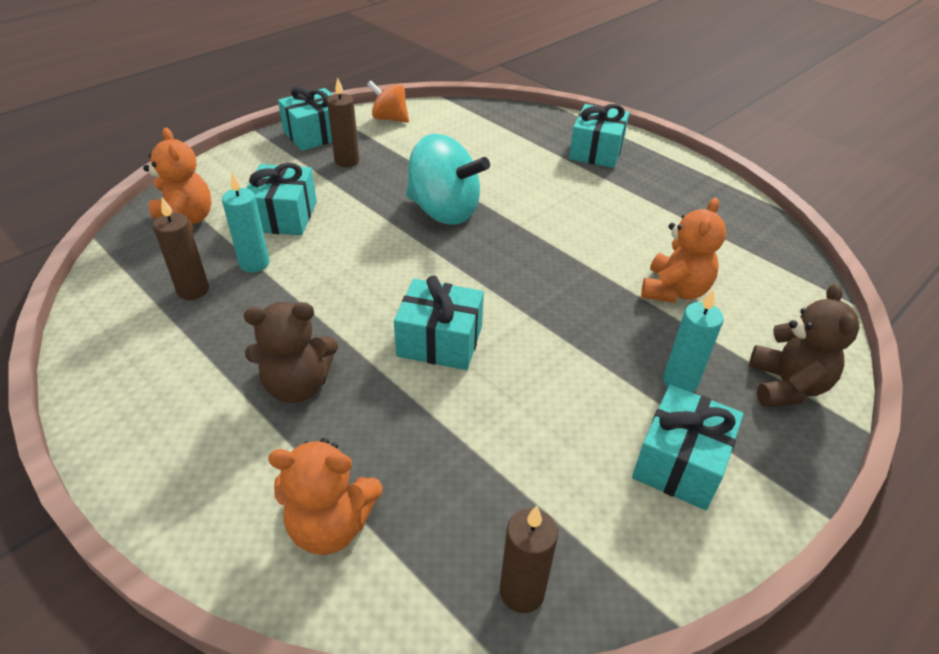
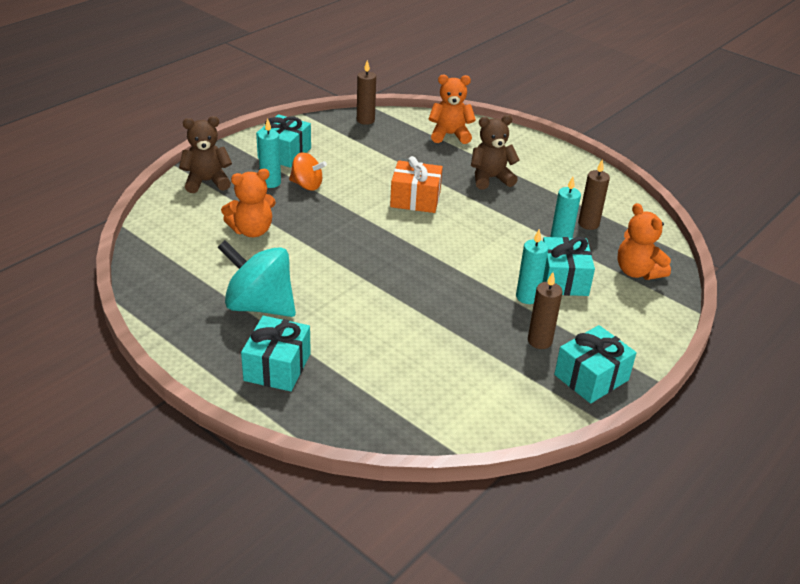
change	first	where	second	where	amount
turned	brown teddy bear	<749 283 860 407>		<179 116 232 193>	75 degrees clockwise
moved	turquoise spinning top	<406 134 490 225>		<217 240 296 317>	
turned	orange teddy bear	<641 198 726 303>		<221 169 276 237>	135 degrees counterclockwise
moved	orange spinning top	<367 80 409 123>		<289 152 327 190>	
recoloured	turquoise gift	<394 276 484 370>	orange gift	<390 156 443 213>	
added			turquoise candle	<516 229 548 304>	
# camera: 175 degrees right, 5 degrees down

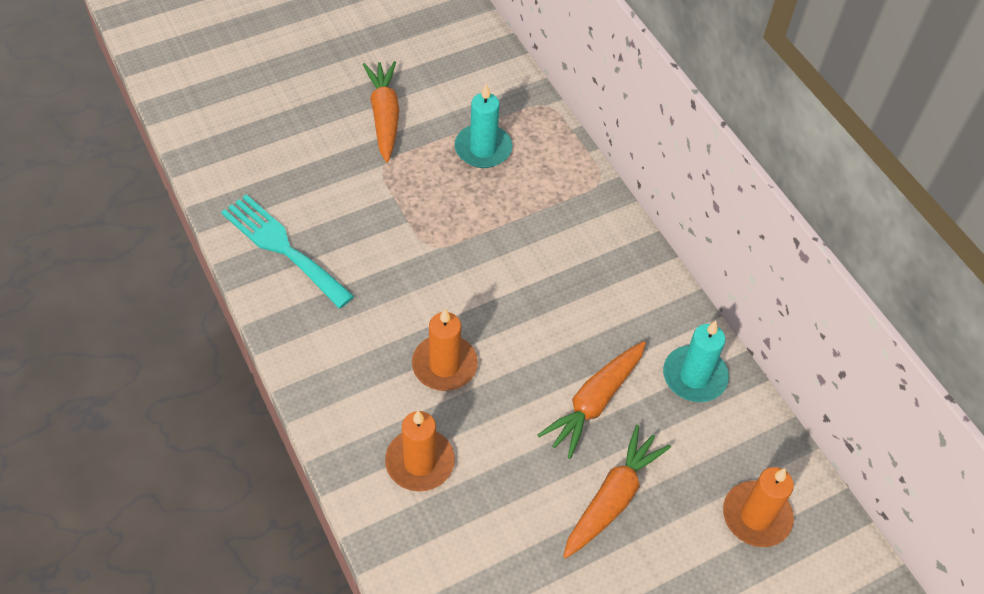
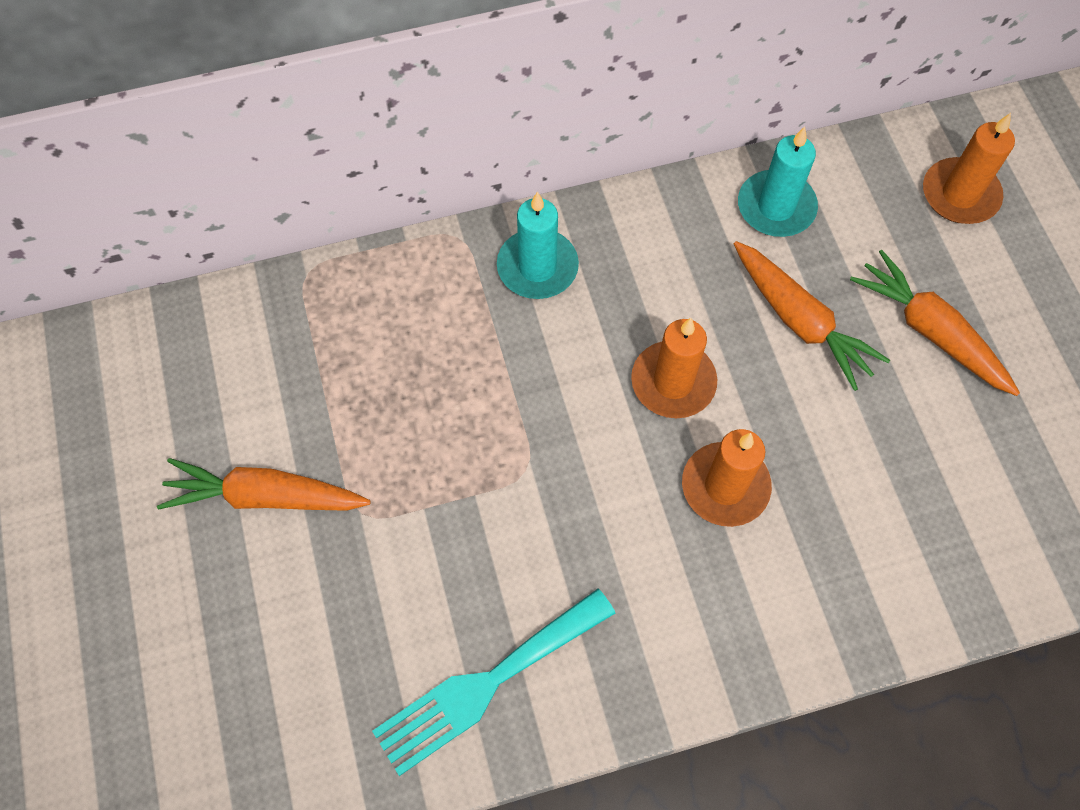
change	first	where	second	where	amount
moved	turquoise candle	<454 83 512 168>		<497 191 579 299>	
moved	orange candle	<385 410 455 491>		<631 318 717 418>	
# camera: 75 degrees left, 10 degrees up

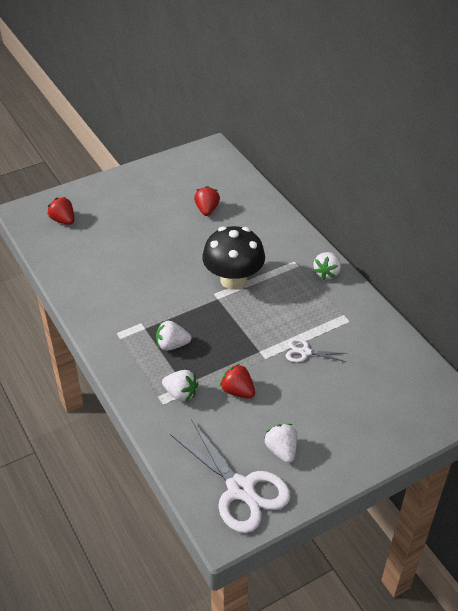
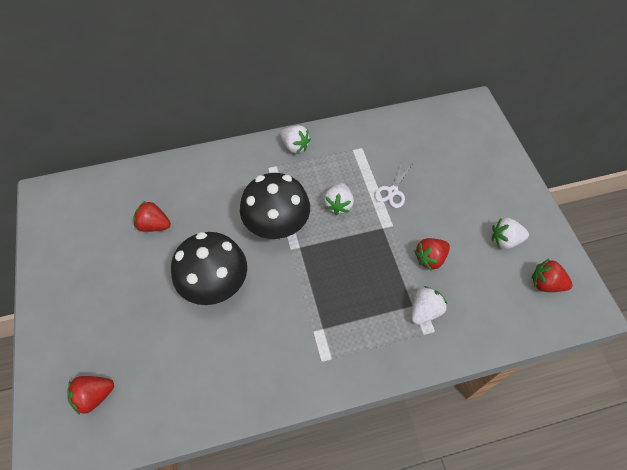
change	first	where	second	where	amount
added			black mushroom	<171 232 247 305>	
moved	white strawberry	<156 321 191 351>		<324 183 354 215>	
replaced	white scissors	<170 419 291 533>	red strawberry	<532 259 573 292>	
# camera: 75 degrees left, 15 degrees up

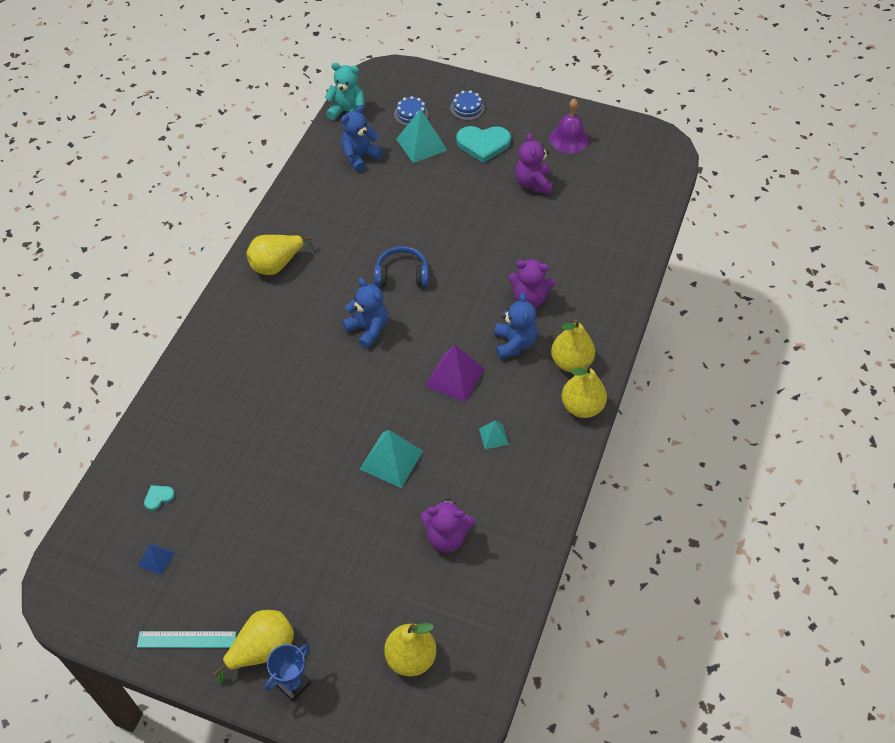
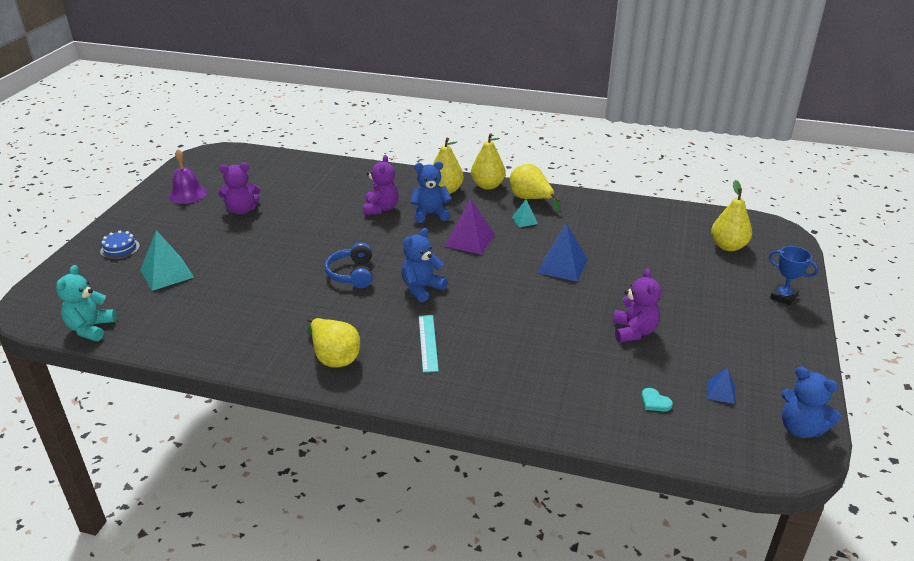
change	first	where	second	where	amount
moved	turquoise ruler	<137 631 237 648>		<419 315 439 373>	
moved	yellow pear	<213 610 294 685>		<509 164 561 213>	
recoloured	turquoise pyramid	<360 430 423 488>	blue pyramid	<537 223 588 282>	
moved	purple teddy bear	<420 498 475 552>		<613 268 661 342>	
moved	blue teddy bear	<341 105 383 172>		<782 367 841 438>	
removed	blue cake	<394 96 429 126>			
removed	turquoise heart	<456 126 511 163>			
# camera: 95 degrees left, 20 degrees down

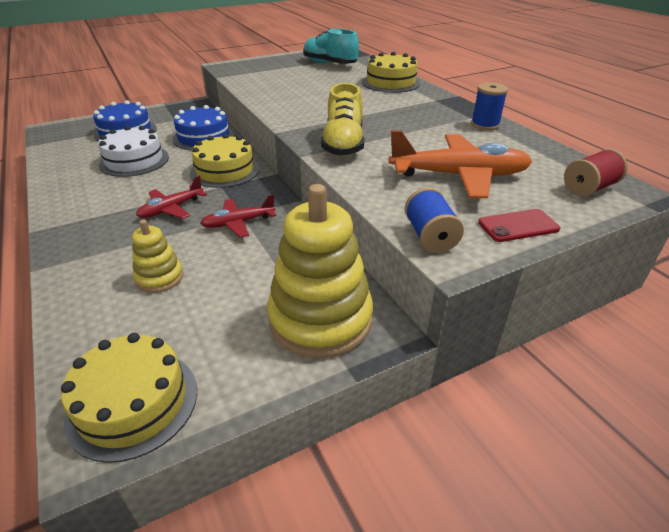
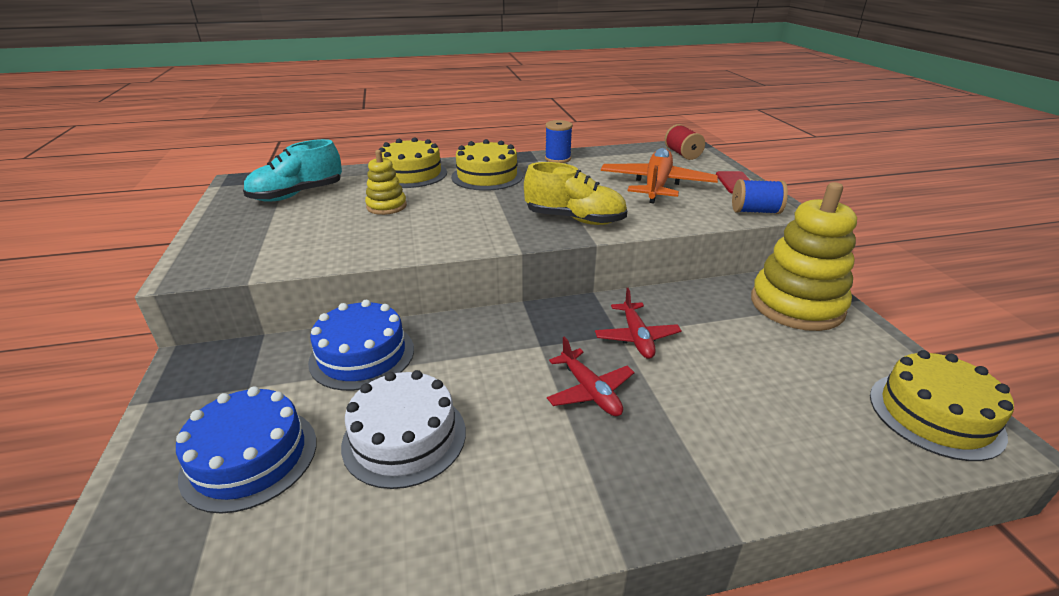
change	first	where	second	where	amount
moved	yellow stacking toy	<132 220 184 293>		<365 150 407 215>	
moved	yellow cake	<190 134 260 188>		<451 139 523 191>	
# camera: 75 degrees left, 5 degrees down

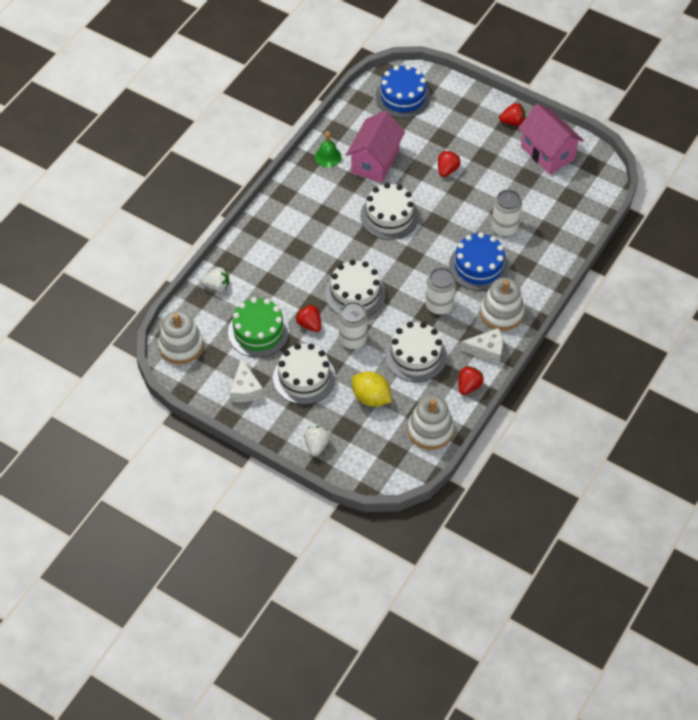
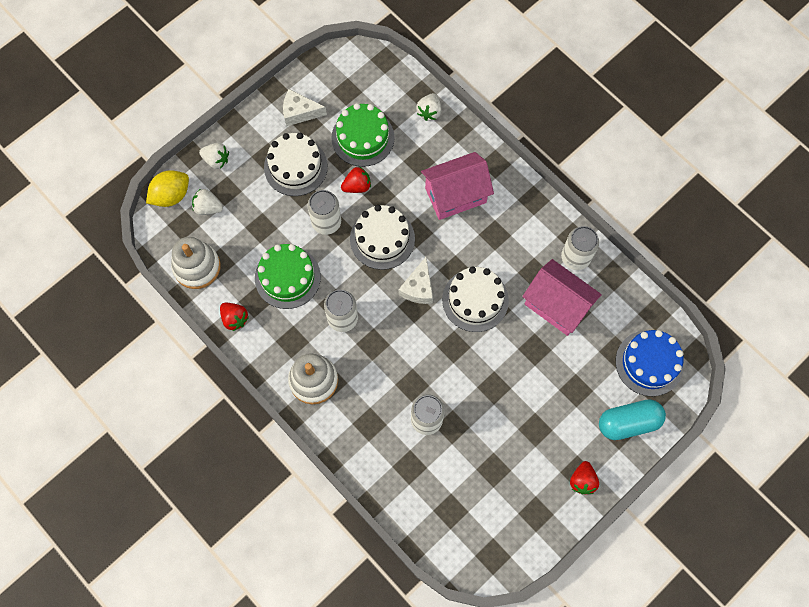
change	first	where	second	where	amount
moved	yellow lemon	<352 371 392 407>		<146 170 189 207>	
added			white strawberry	<192 189 223 215>	
recoloured	white cake	<385 322 447 382>	green cake	<255 244 321 309>	
moved	white cheese	<460 328 503 364>		<399 257 433 304>	
moved	pink house	<518 104 584 174>		<421 152 494 220>	
replaced	green bell	<315 131 342 167>	white can	<561 226 599 270>	
added			turquoise capsule	<599 399 666 440>	
removed	white stacking toy	<158 311 203 364>			
removed	red strawberry	<438 151 461 177>			
removed	blue cake	<449 232 509 291>			
# camera: 105 degrees right, 15 degrees up

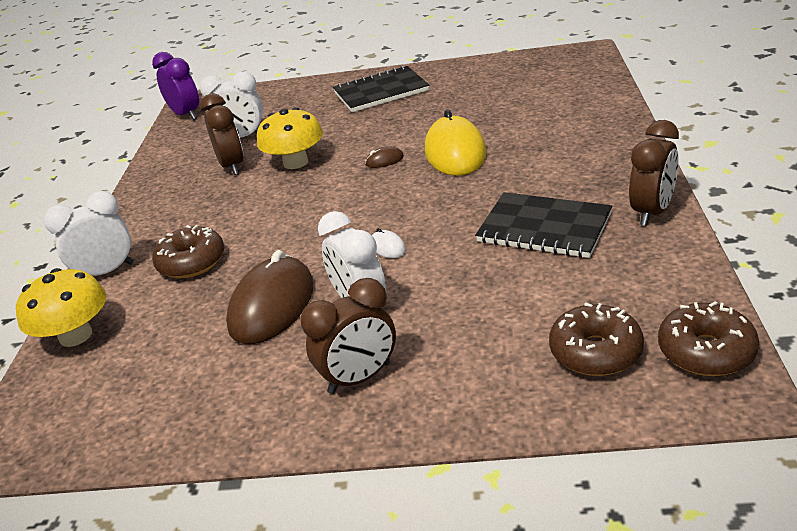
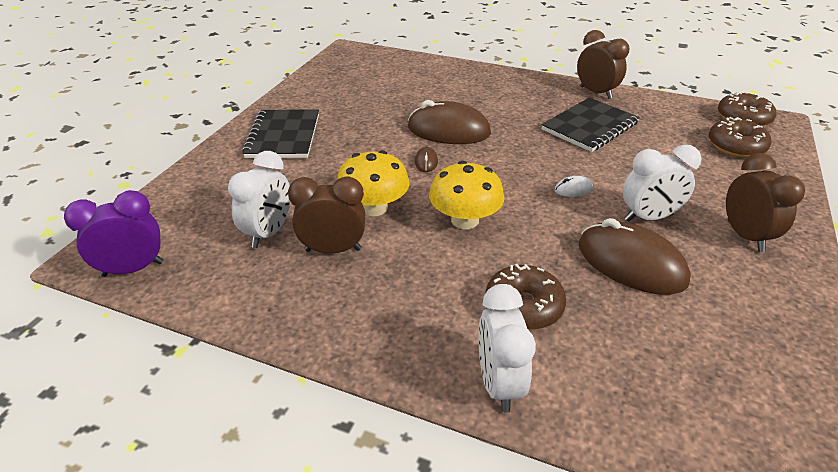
change	first	where	second	where	amount
recoloured	yellow mouse	<425 109 486 176>	brown mouse	<408 100 491 144>	
moved	yellow mushroom	<16 268 106 347>		<429 161 504 229>	
# camera: 75 degrees left, 5 degrees up

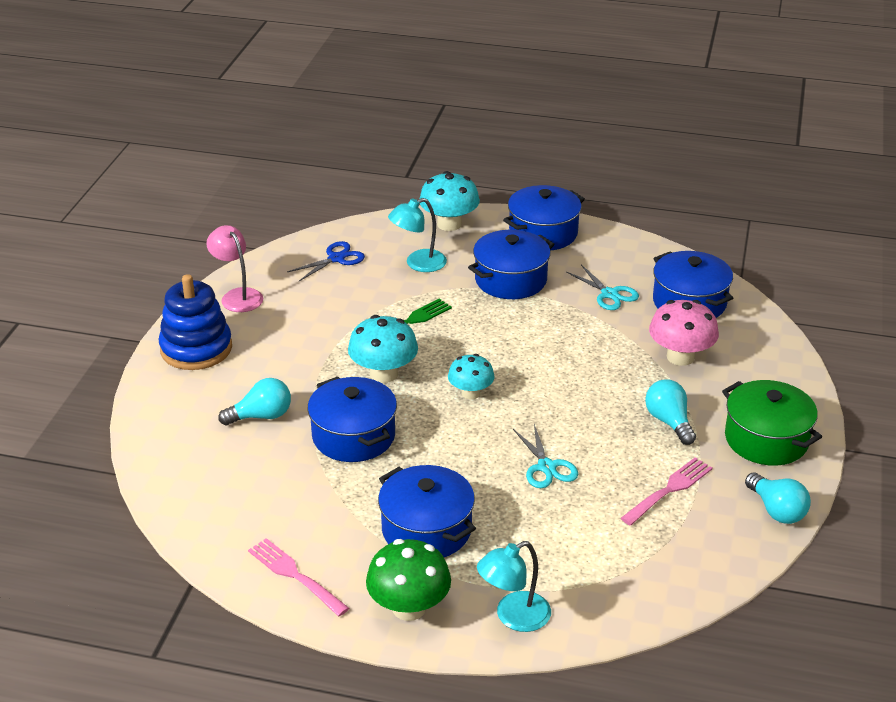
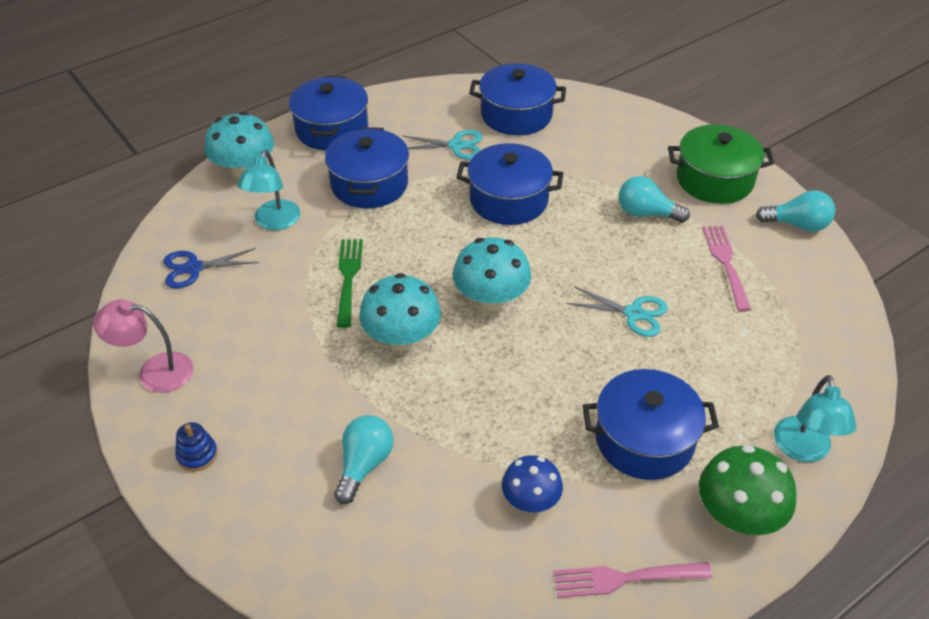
change	first	where	second	where	amount
turned	blue scissors	<287 241 365 281>		<164 248 259 288>	105 degrees counterclockwise
resized	blue stacking toy	<159 274 232 370>		<175 422 218 471>	x0.43
resized	turquoise mushroom	<448 354 495 399>		<453 237 531 311>	x1.52
moved	blue pot	<308 377 397 462>		<456 143 563 225>	
added			blue mushroom	<502 455 563 512>	
removed	pink mushroom	<649 300 719 366>			
# camera: 50 degrees left, 10 degrees up

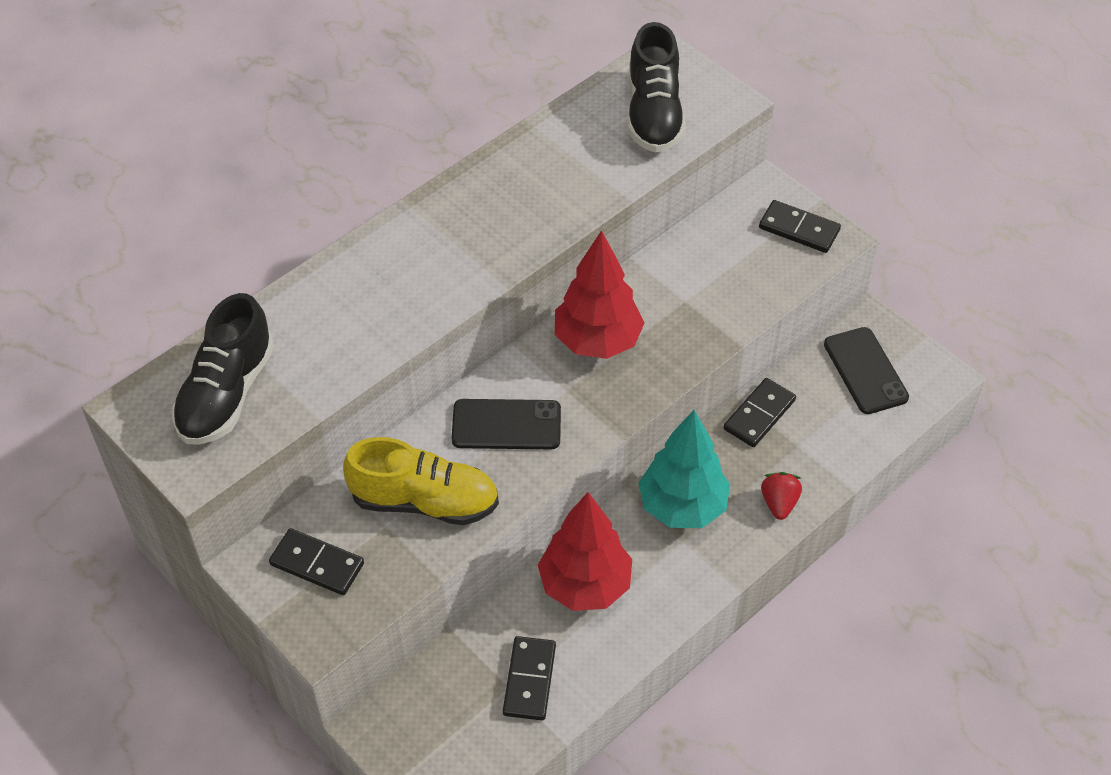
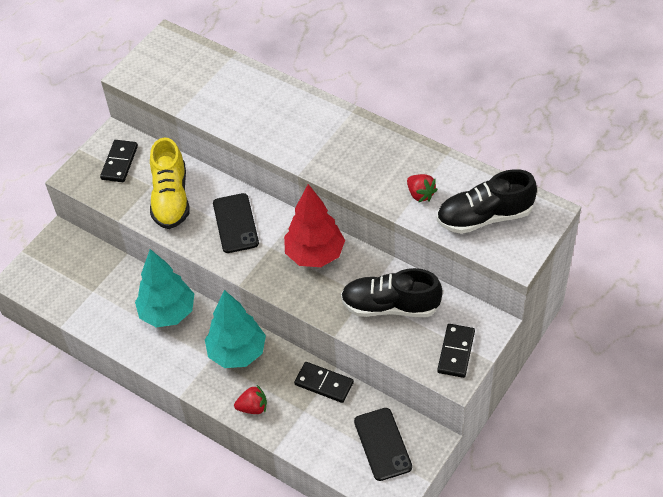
change	first	where	second	where	amount
recoloured	red tree	<538 492 632 611>	turquoise tree	<135 249 194 327>	
moved	black shoe	<172 293 274 444>		<341 268 443 317>	
turned	black phone	<824 327 909 414>		<354 408 412 481>	75 degrees counterclockwise
added			red strawberry	<407 174 438 203>	
removed	black domino	<503 636 556 720>			
# camera: 80 degrees right, 0 degrees up

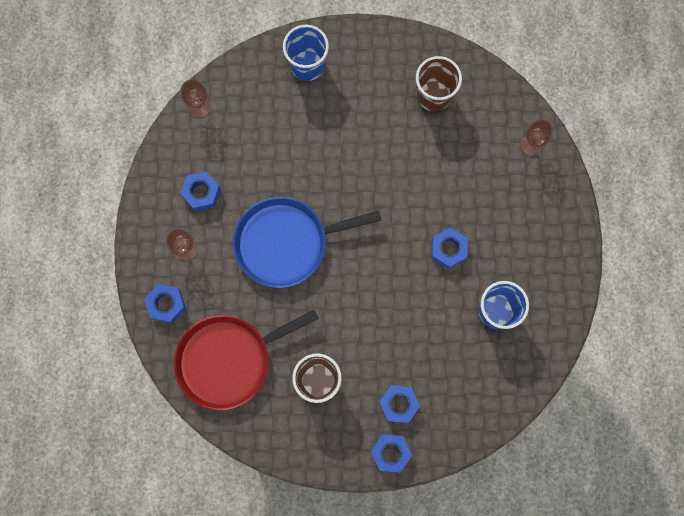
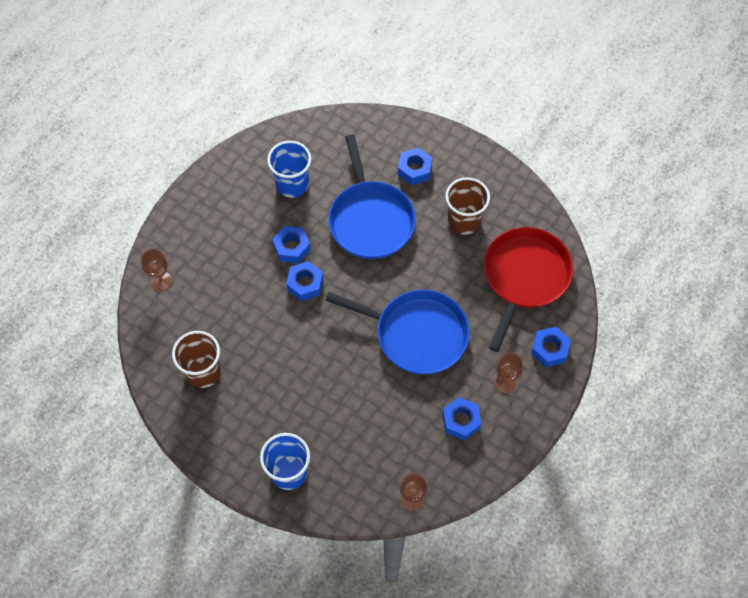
change	first	where	second	where	amount
moved	blue nut	<370 434 412 473>		<286 261 323 301>	
added			blue pan	<328 135 416 259>	
turned	red pan	<174 310 319 410>		<484 227 574 352>	75 degrees counterclockwise
# camera: 145 degrees left, 15 degrees down

